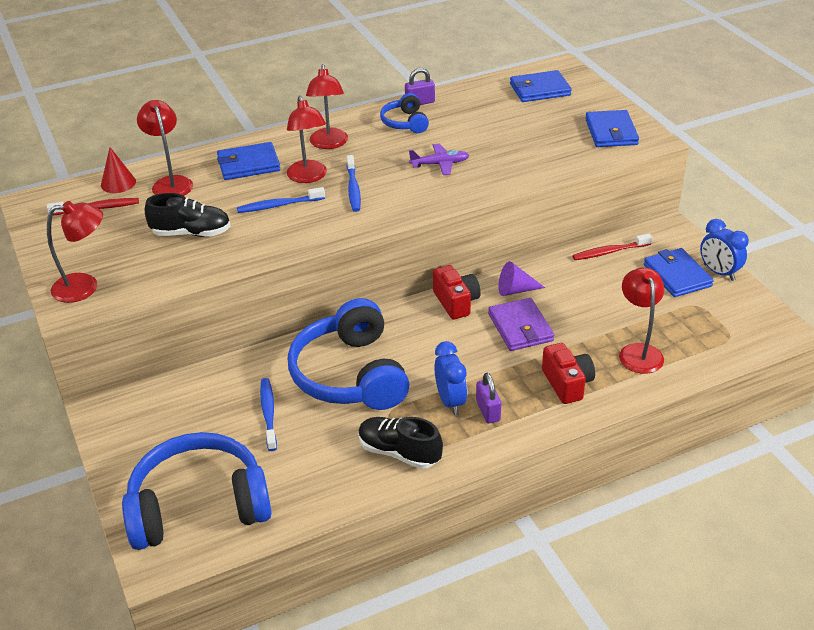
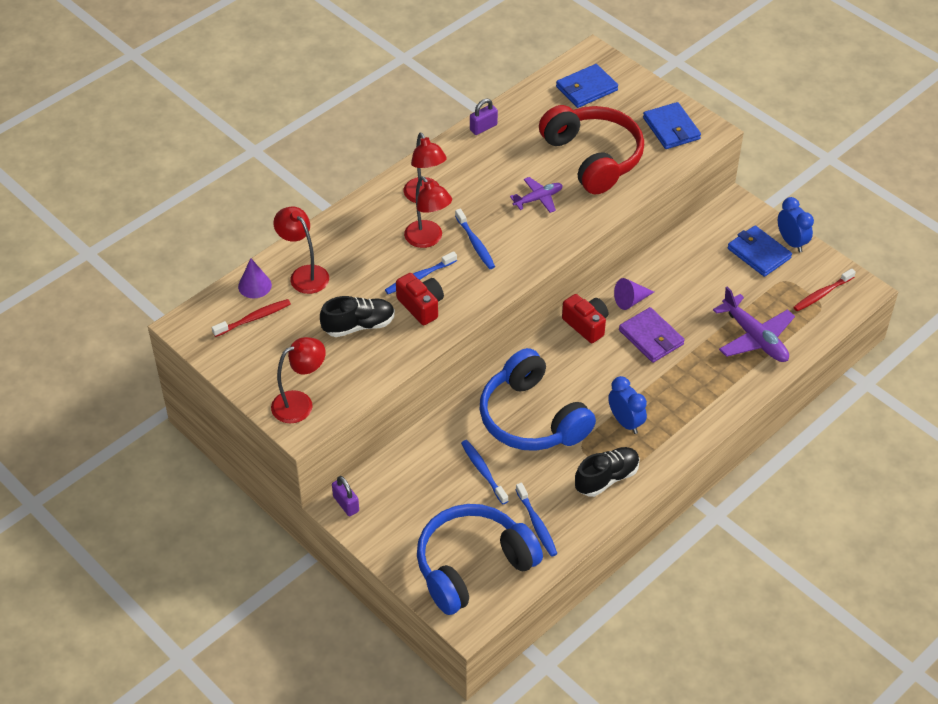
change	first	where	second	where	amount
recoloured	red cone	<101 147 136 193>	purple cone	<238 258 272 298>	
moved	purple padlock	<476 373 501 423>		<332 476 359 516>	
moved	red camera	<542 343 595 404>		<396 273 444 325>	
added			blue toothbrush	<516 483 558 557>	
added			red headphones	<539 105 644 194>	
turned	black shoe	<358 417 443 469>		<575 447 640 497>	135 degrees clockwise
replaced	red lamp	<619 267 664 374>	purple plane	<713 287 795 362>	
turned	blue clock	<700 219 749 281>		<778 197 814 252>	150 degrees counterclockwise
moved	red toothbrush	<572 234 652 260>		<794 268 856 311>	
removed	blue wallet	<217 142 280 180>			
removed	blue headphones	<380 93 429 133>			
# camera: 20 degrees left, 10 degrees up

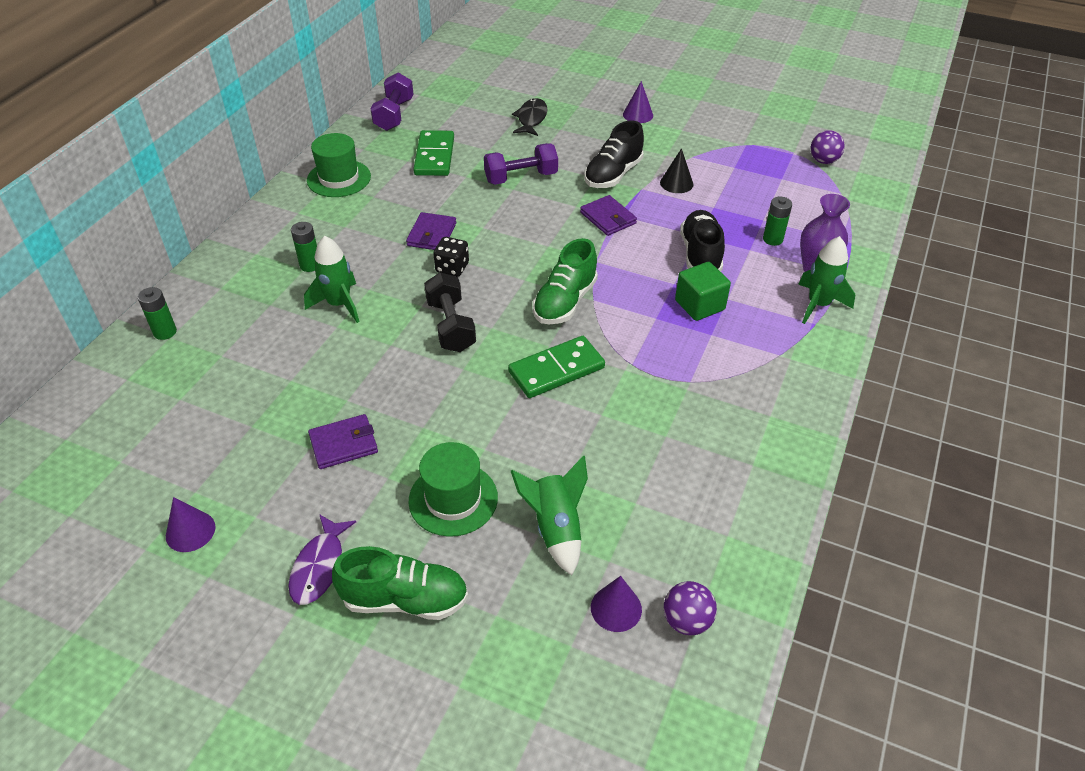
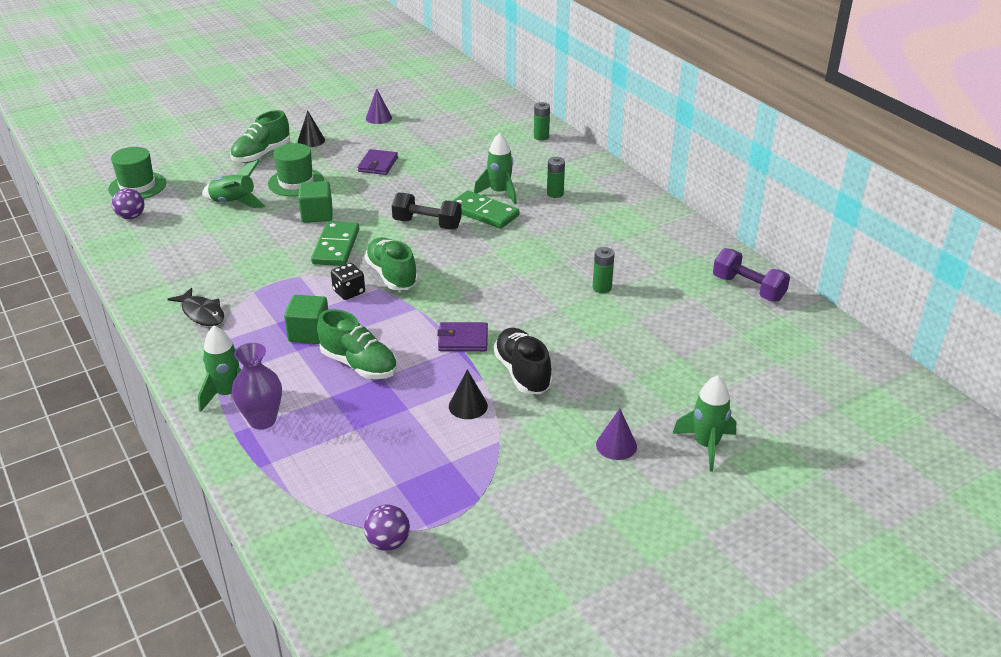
change	first	where	second	where	amount
moved	green hat	<307 133 371 197>		<108 147 166 199>	
moved	black fish	<512 98 548 136>		<168 287 224 326>	
replaced	purple fish	<288 514 356 605>	black cone	<298 110 325 147>	
added			green cube	<298 181 332 223>	
recoloured	black shoe	<680 210 725 272>	green shoe	<317 309 397 379>	
moved	black dice	<433 237 469 277>		<331 263 365 300>	
moved	green domino	<413 130 454 176>		<452 191 519 229>	
moved	green battery	<763 197 792 246>		<593 247 615 293>	
added			green rocket	<673 375 736 472>	
removed	purple wallet	<406 212 456 250>			
removed	purple dumbbell	<484 143 558 185>			
removed	purple cone	<591 576 642 632>			
# camera: 125 degrees right, 10 degrees down

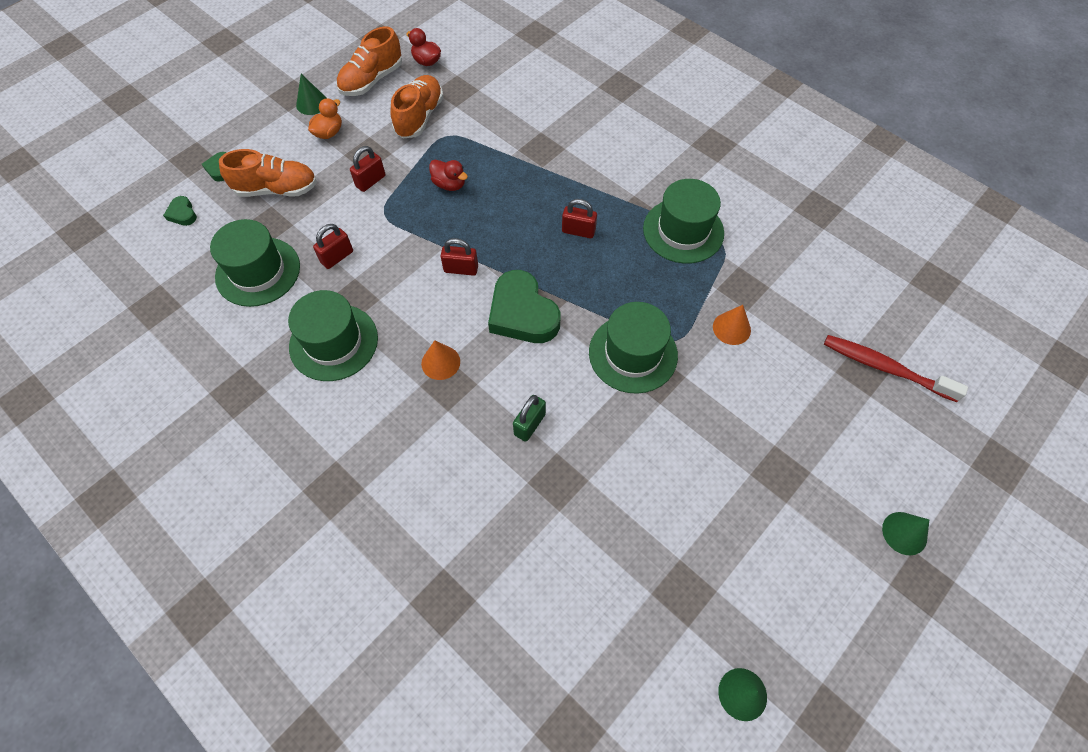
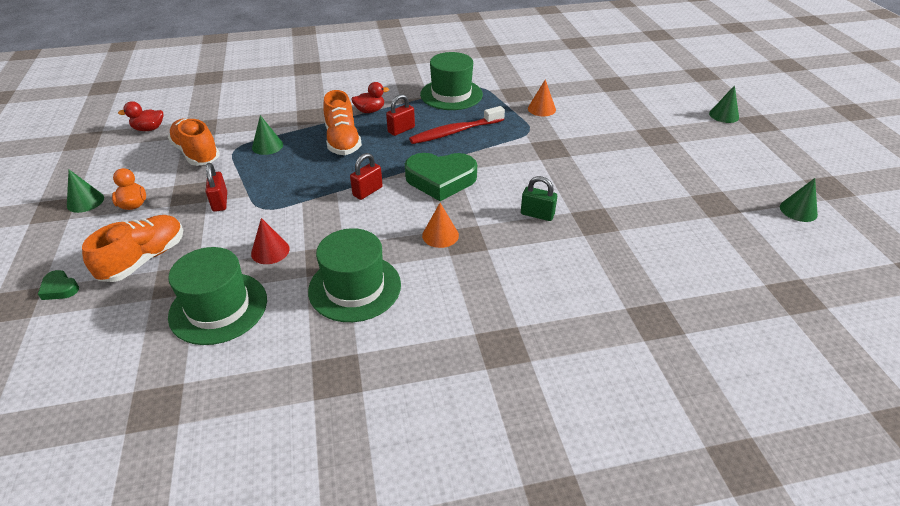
change	first	where	second	where	amount
replaced	red padlock	<313 224 353 269>	red cone	<251 218 290 264>	
added			green cone	<252 115 283 155>	
moved	orange shoe	<336 27 402 96>		<323 90 362 155>	
moved	red duck	<429 160 468 191>		<351 82 389 113>	
moved	red toothbrush	<824 335 968 402>		<409 106 505 144>	
turned	green padlock	<513 395 546 442>		<521 176 557 221>	45 degrees counterclockwise
removed	green heart	<163 196 197 226>			
removed	green hat	<589 302 678 394>			
# camera: 55 degrees left, 20 degrees down

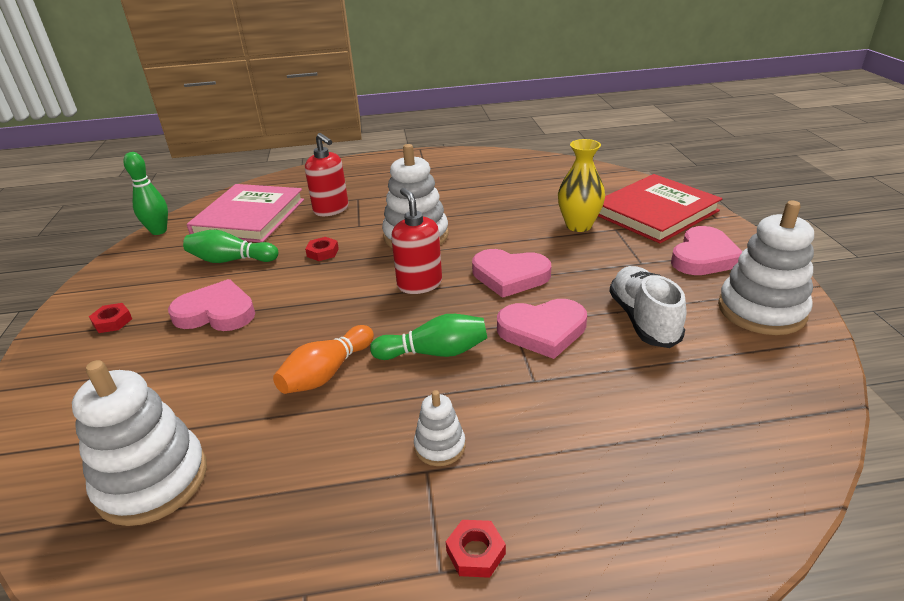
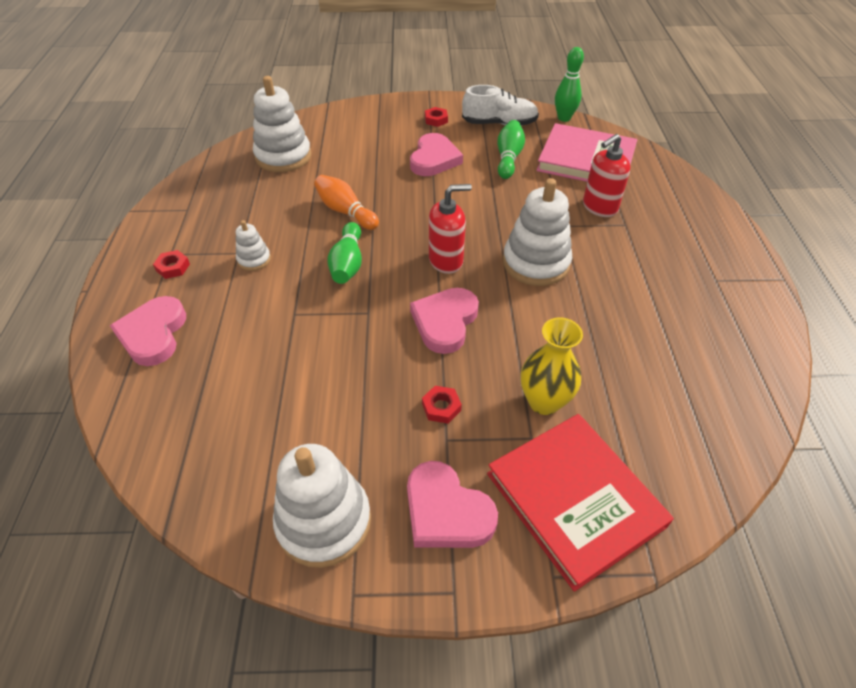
change	first	where	second	where	amount
moved	pink heart	<497 299 587 359>		<110 296 186 366>	
moved	red nut	<305 237 339 261>		<422 386 462 424>	
moved	white shoe	<609 266 686 348>		<462 85 539 126>	
# camera: 95 degrees right, 15 degrees up

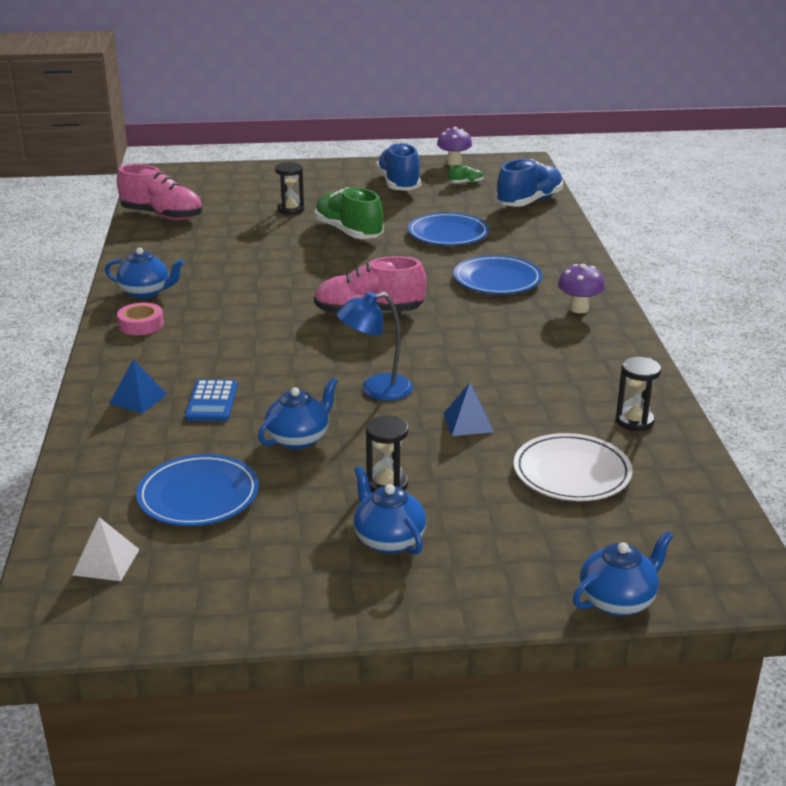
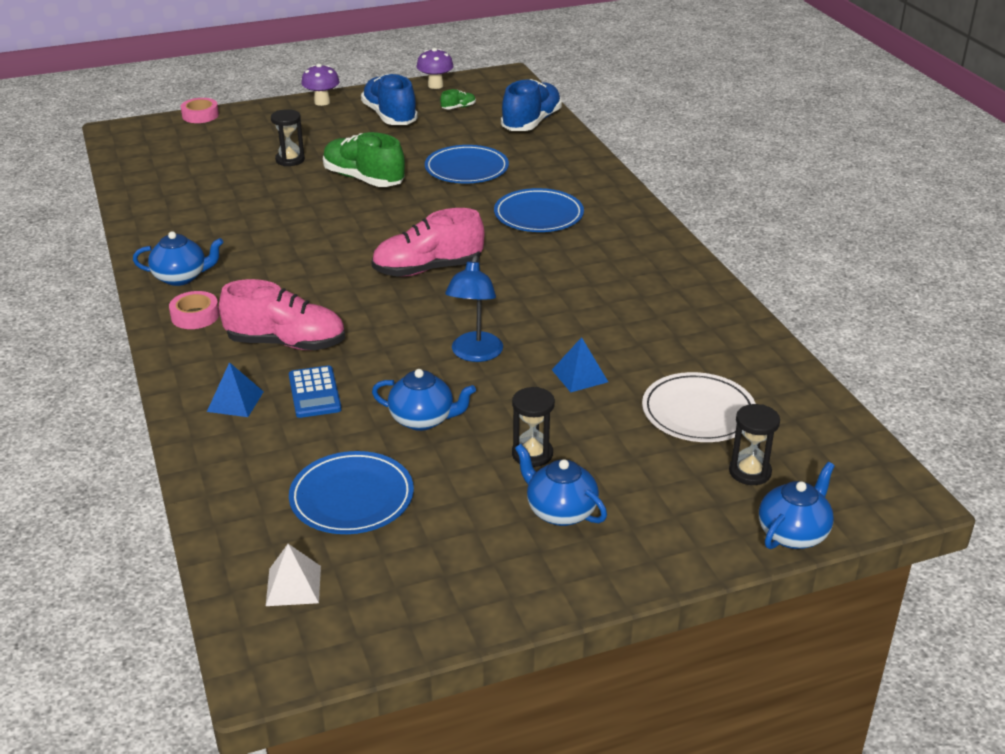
change	first	where	second	where	amount
added			pink tape	<181 98 219 123>	
moved	pink shoe	<117 164 203 220>		<219 279 345 350>	
moved	purple mushroom	<558 264 605 313>		<301 64 340 106>	
turned	blue teapot	<258 378 338 450>		<372 369 476 431>	75 degrees clockwise
turned	blue lamp	<337 291 413 401>		<445 255 503 362>	45 degrees counterclockwise
moved	black hourglass	<615 357 661 431>		<729 404 780 485>	
# camera: 15 degrees left, 5 degrees up

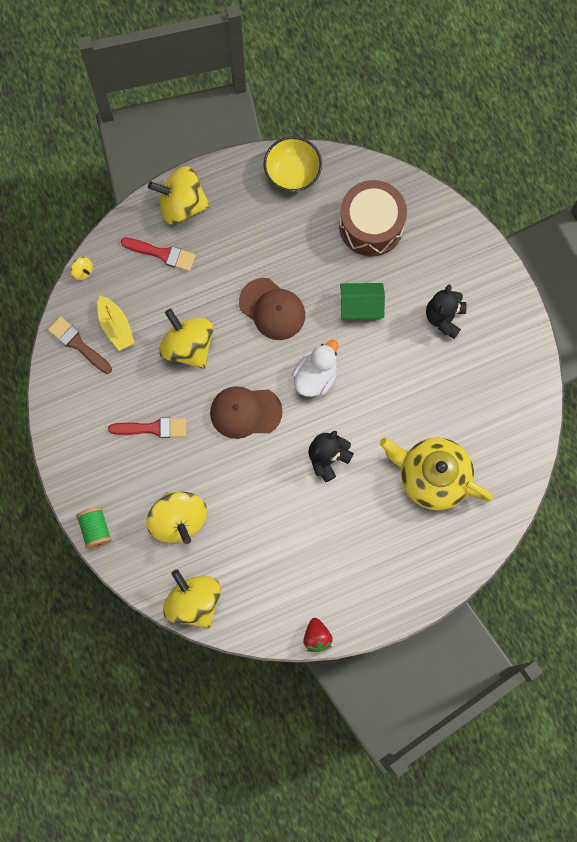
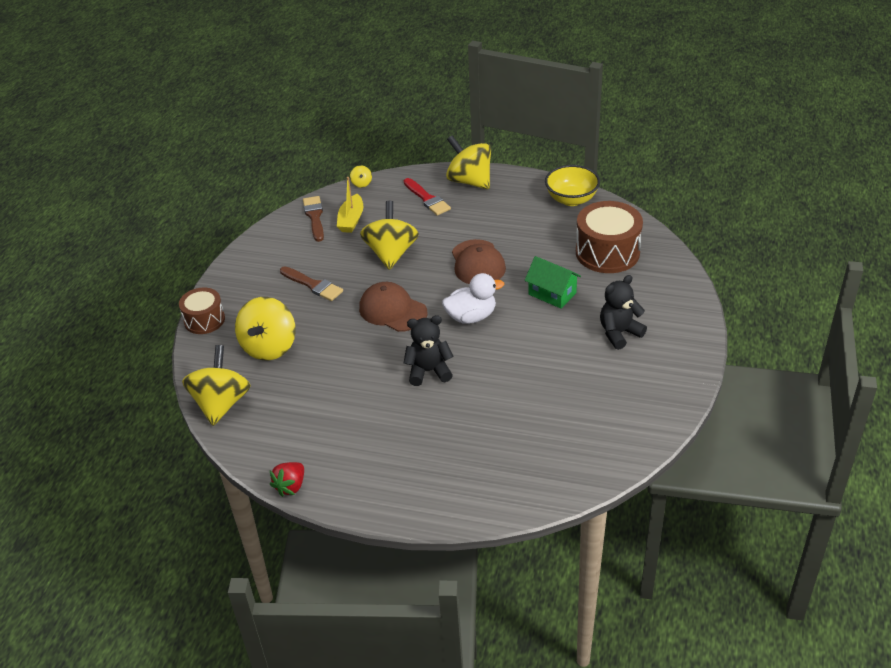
change	first	where	second	where	amount
replaced	green spool	<76 507 112 549>	brown drum	<179 287 225 334>	
recoloured	red brush	<108 417 186 438>	brown brush	<280 266 343 301>	
removed	yellow teapot	<380 437 493 510>			
# camera: 40 degrees right, 35 degrees down

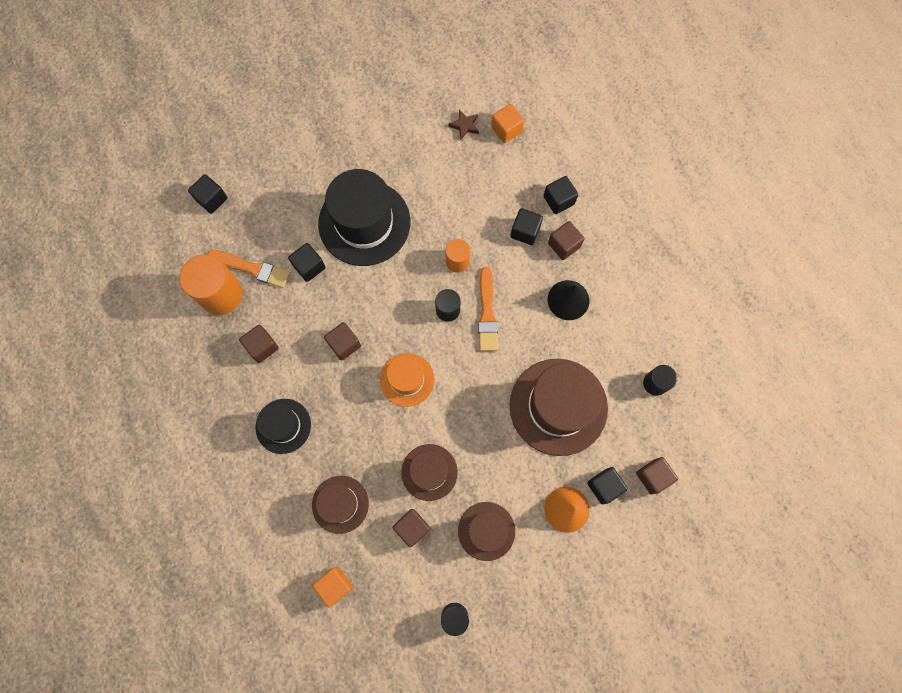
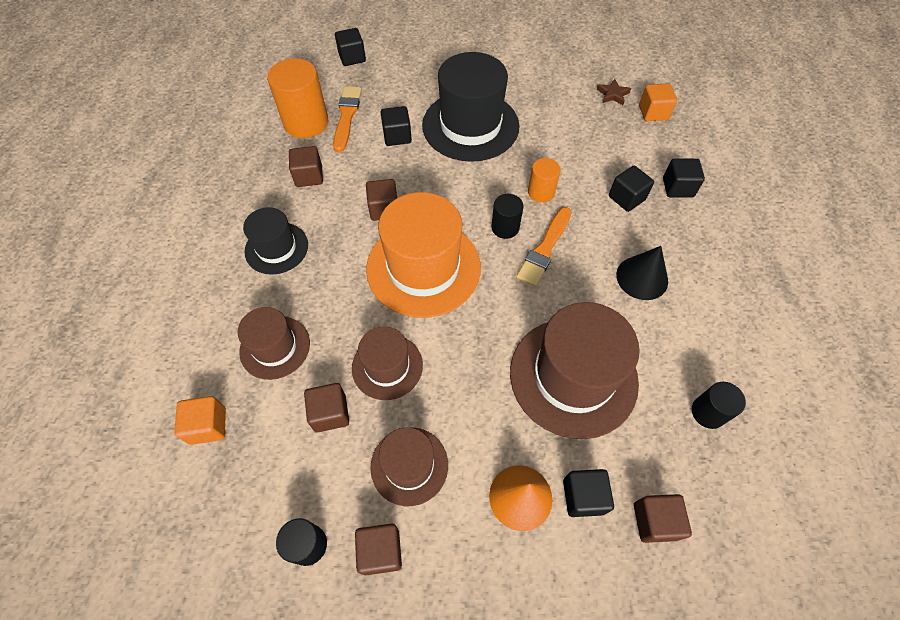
change	first	where	second	where	amount
turned	orange brush	<208 250 290 288>		<333 86 362 152>	135 degrees counterclockwise
moved	brown cube	<548 221 584 260>		<355 524 402 575>	
resized	orange hat	<380 353 435 407>		<366 192 481 318>	x1.78
# camera: 30 degrees right, 15 degrees down

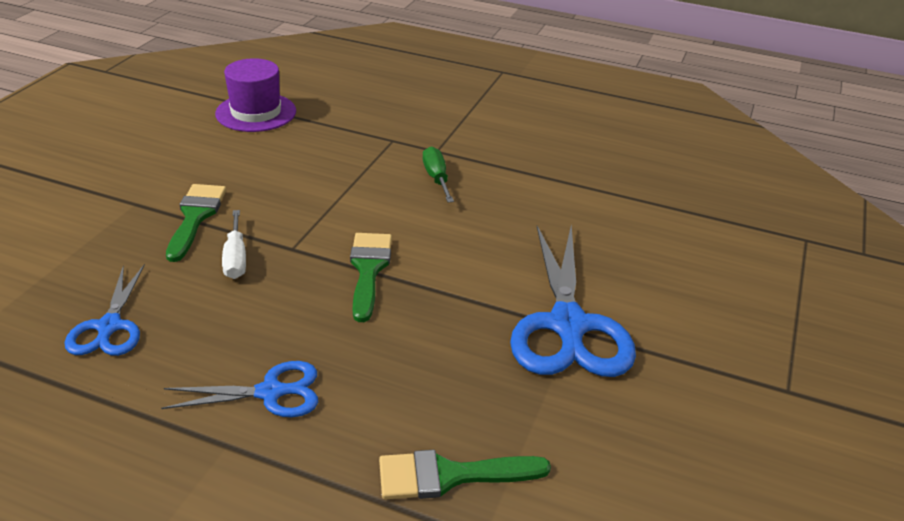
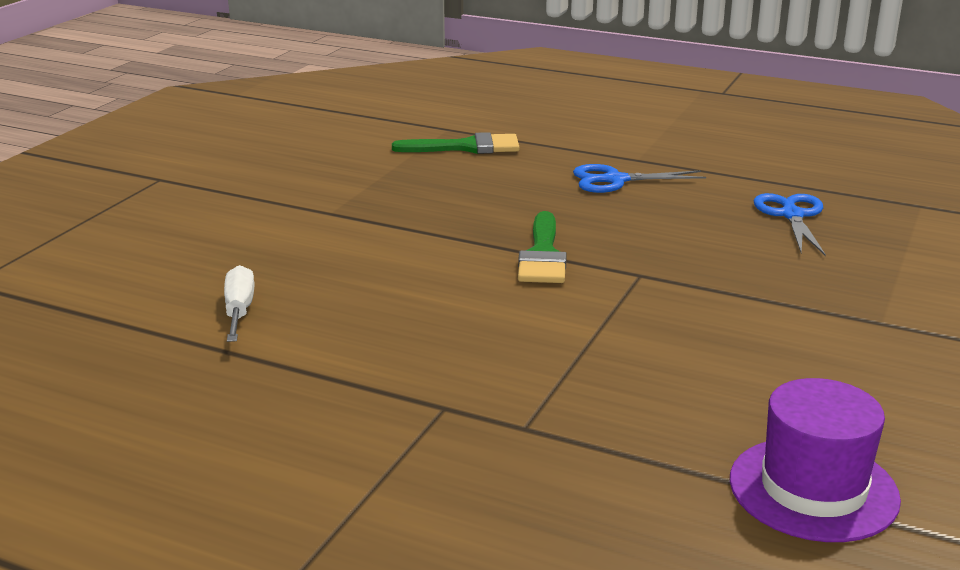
change	first	where	second	where	amount
moved	white screwdriver	<222 210 246 279>		<224 265 254 342>	
removed	green brush	<166 184 226 262>			
removed	green screwdriver	<423 147 454 202>			
removed	blue scissors	<510 225 636 377>			
# camera: 175 degrees left, 10 degrees down

